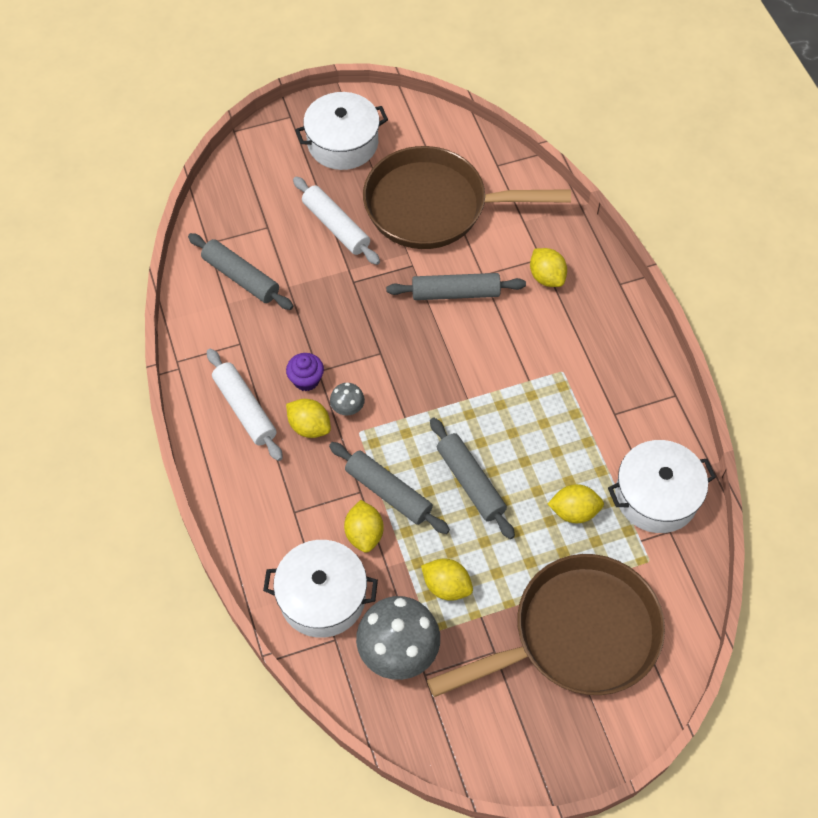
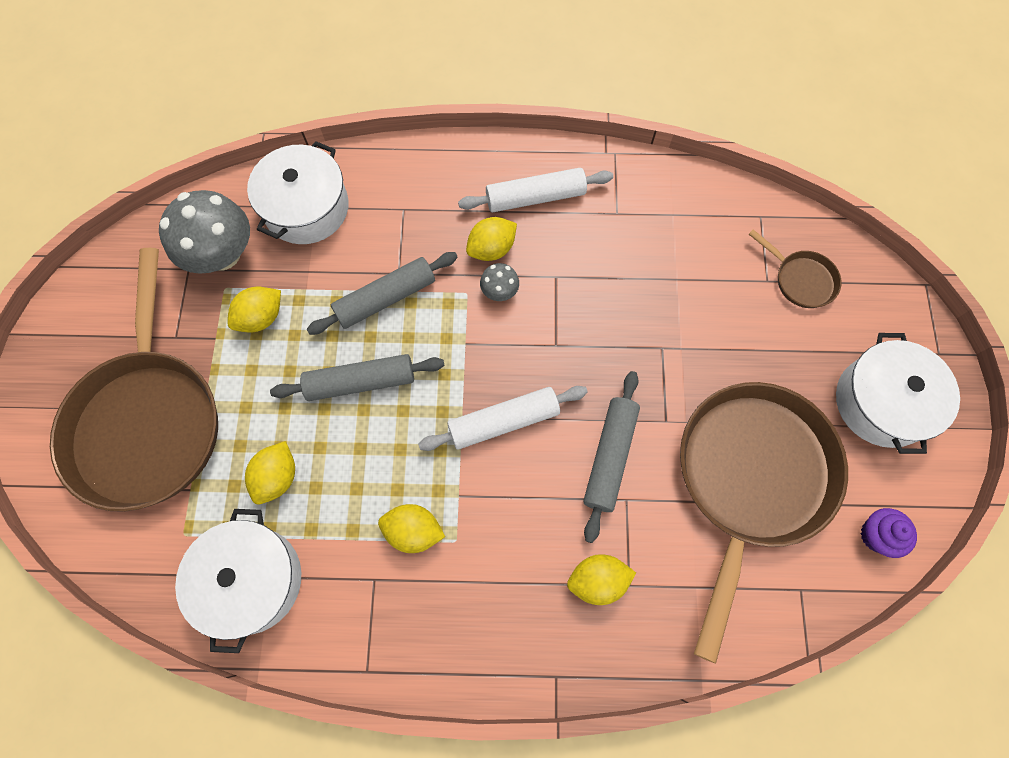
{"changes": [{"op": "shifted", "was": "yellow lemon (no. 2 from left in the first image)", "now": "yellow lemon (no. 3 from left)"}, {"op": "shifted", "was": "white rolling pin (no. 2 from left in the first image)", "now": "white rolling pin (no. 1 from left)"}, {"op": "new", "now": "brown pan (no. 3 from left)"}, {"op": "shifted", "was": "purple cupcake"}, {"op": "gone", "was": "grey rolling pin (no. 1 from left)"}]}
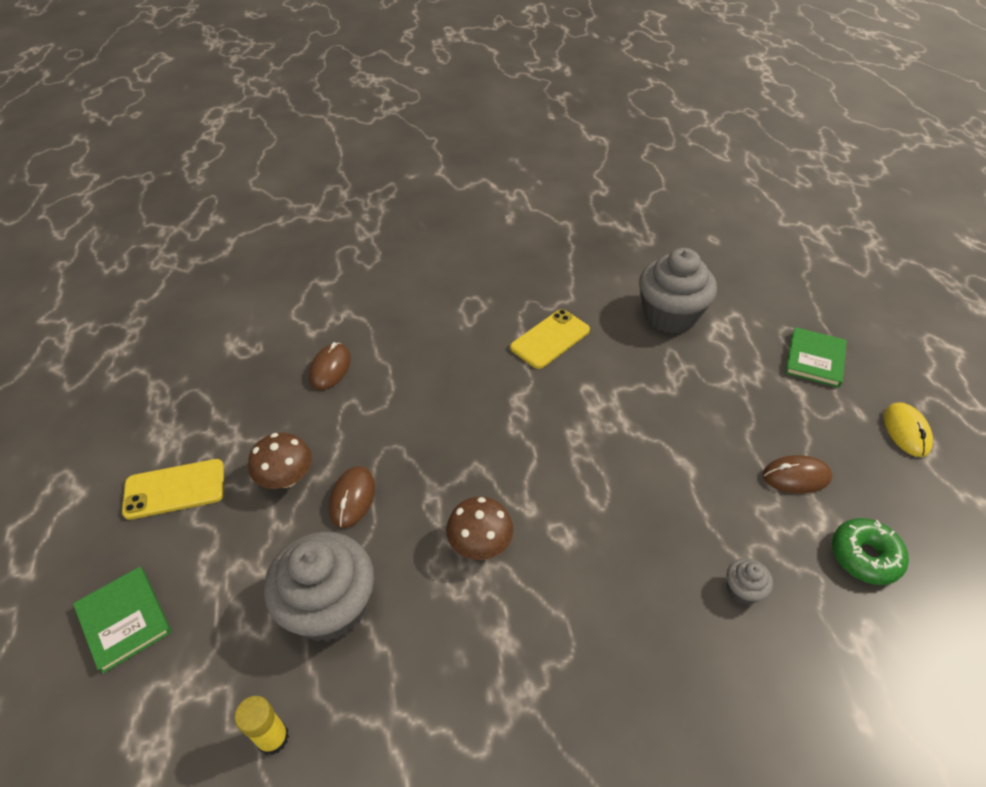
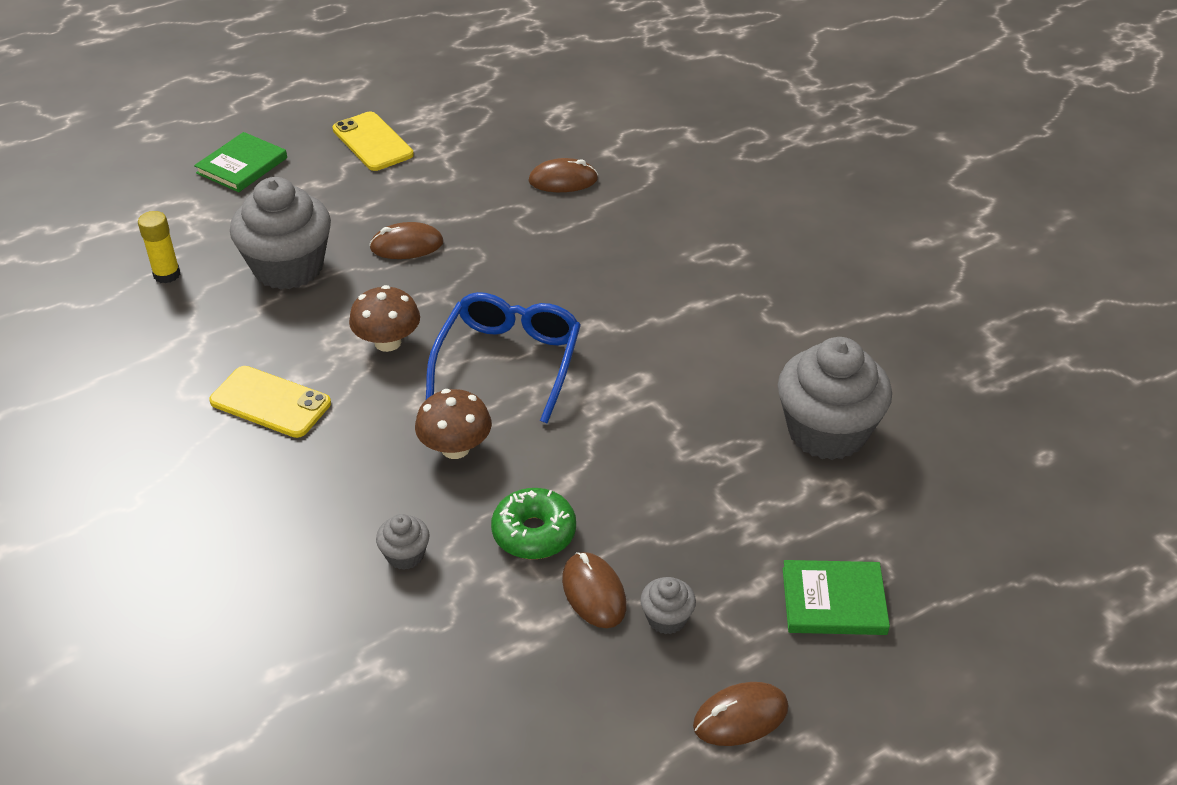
{"changes": [{"op": "shifted", "was": "yellow phone (no. 2 from left in the first image)", "now": "yellow phone (no. 1 from left)"}, {"op": "shifted", "was": "brown mushroom (no. 1 from left in the first image)", "now": "brown mushroom (no. 2 from left)"}, {"op": "new", "now": "blue glasses"}, {"op": "shifted", "was": "green donut"}, {"op": "new", "now": "grey cupcake (no. 3 from left)"}, {"op": "repainted", "was": "yellow mouse", "now": "brown mouse (no. 4 from left)"}]}
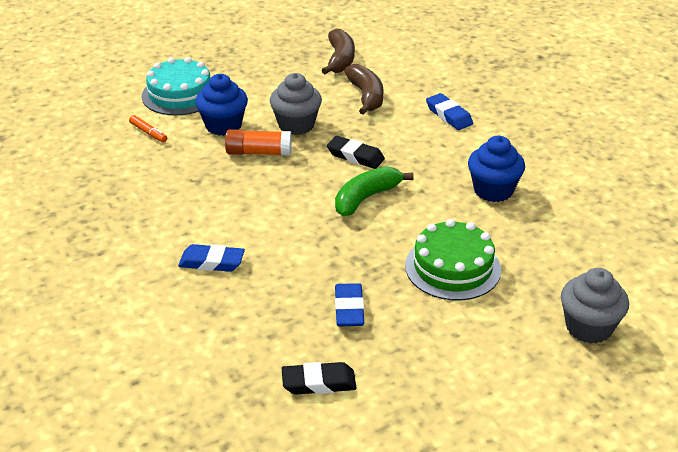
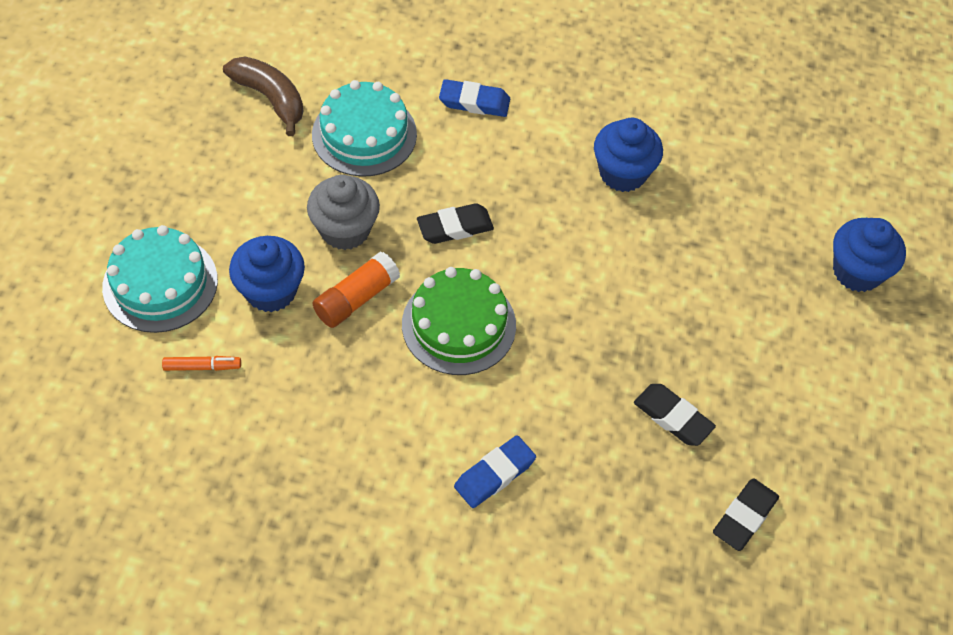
{"changes": [{"op": "swapped", "was": "brown banana (no. 2 from left)", "now": "turquoise cake (no. 2 from left)"}, {"op": "shifted", "was": "green cake"}, {"op": "repainted", "was": "blue eraser (no. 2 from left)", "now": "black eraser (no. 2 from left)"}, {"op": "repainted", "was": "grey cupcake (no. 2 from left)", "now": "blue cupcake (no. 3 from left)"}, {"op": "gone", "was": "green banana"}]}
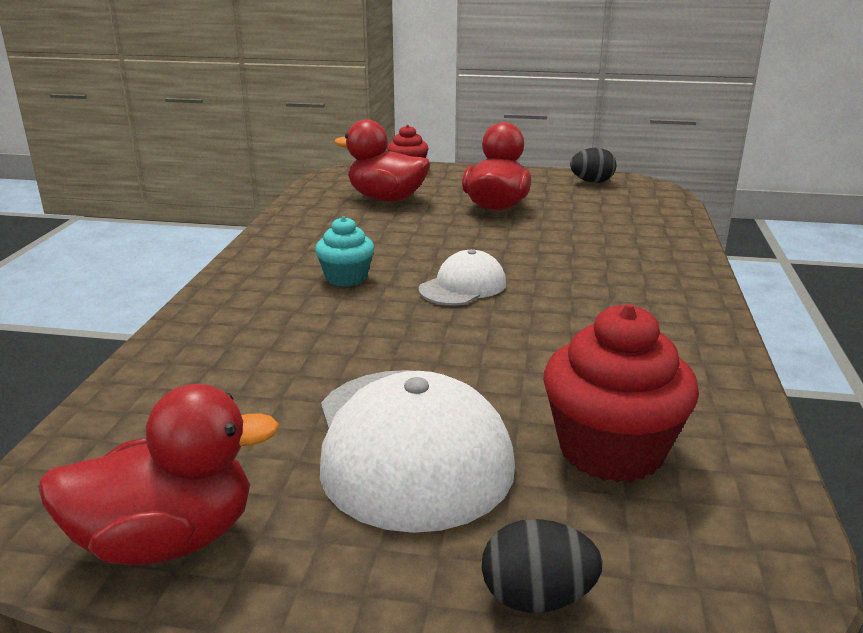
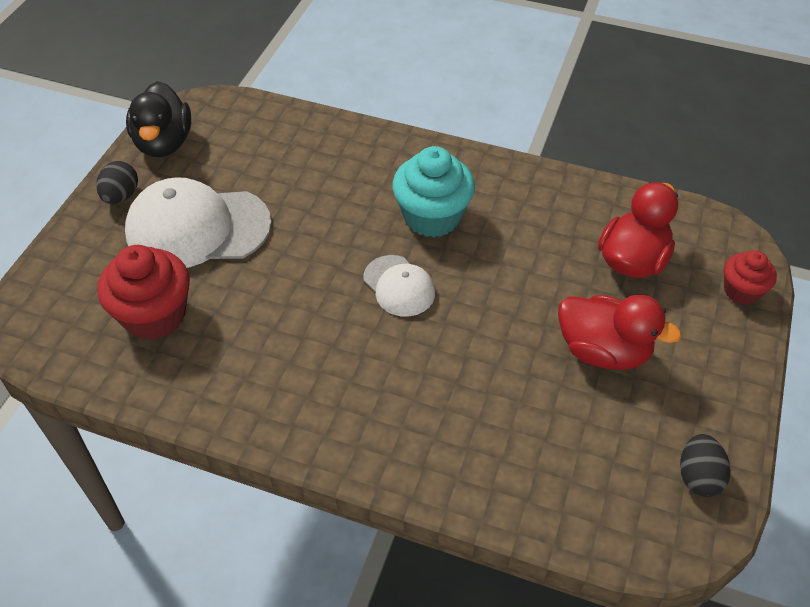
{"changes": [{"op": "shifted", "was": "black egg (no. 1 from left)"}, {"op": "repainted", "was": "red duck (no. 1 from left)", "now": "black duck"}, {"op": "scaled", "was": "turquoise cupcake", "ratio": 1.7}]}
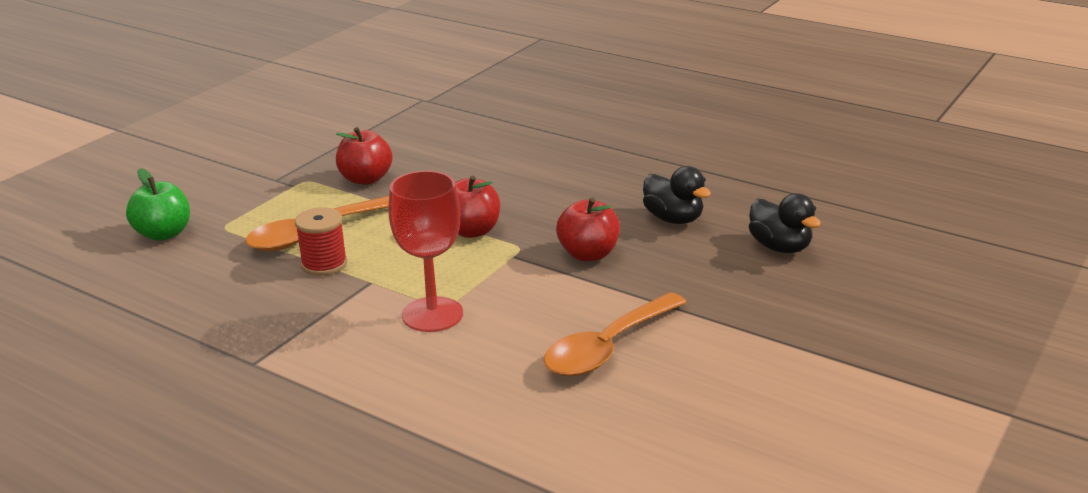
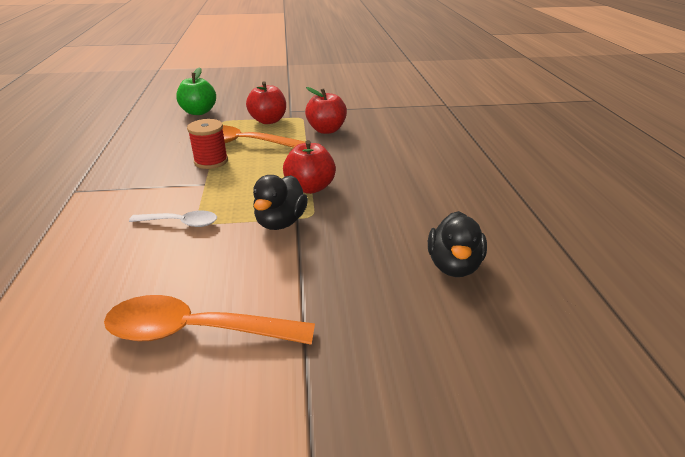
{"changes": [{"op": "swapped", "was": "red goblet", "now": "white spoon"}, {"op": "shifted", "was": "red apple (no. 3 from left in the first image)", "now": "red apple (no. 1 from left)"}, {"op": "shifted", "was": "black duck (no. 2 from left in the first image)", "now": "black duck (no. 1 from left)"}]}
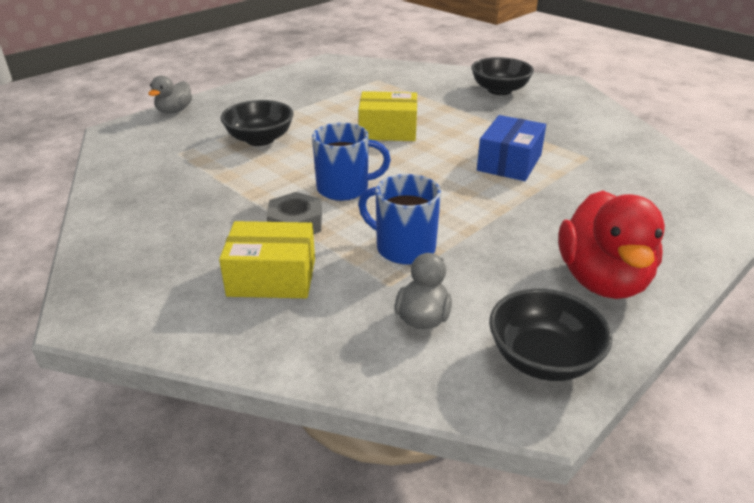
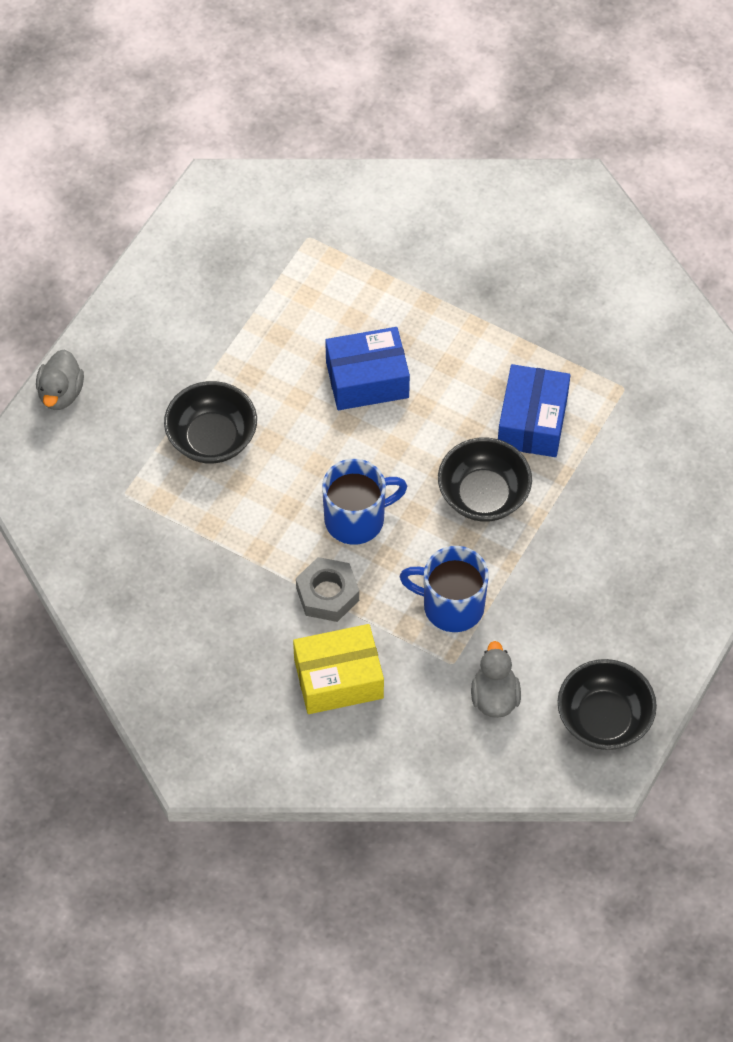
{"changes": [{"op": "repainted", "was": "yellow box (no. 2 from left)", "now": "blue box (no. 1 from left)"}, {"op": "shifted", "was": "black bowl (no. 2 from left)"}, {"op": "gone", "was": "red duck"}]}
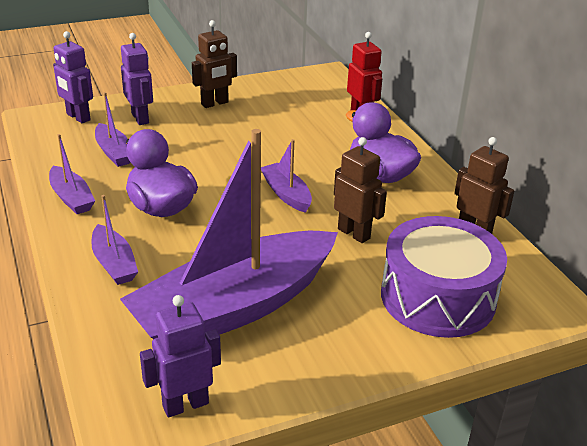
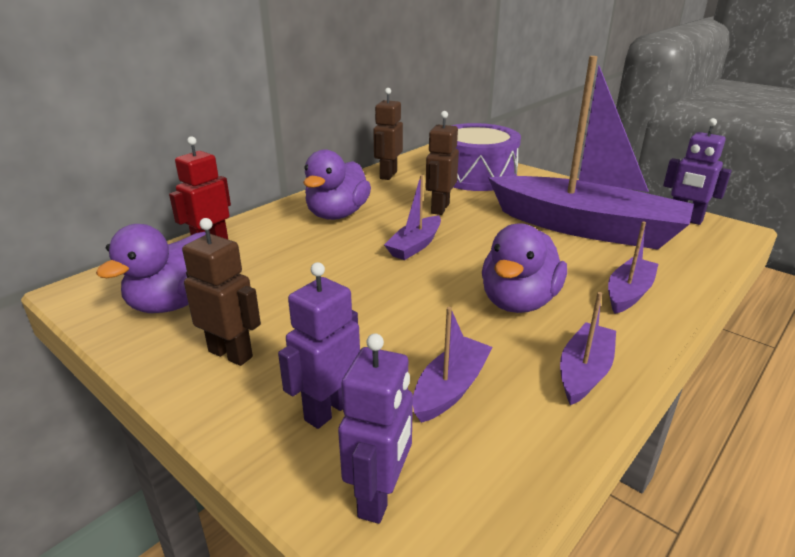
{"changes": [{"op": "new", "now": "purple duck (no. 1 from left)"}]}
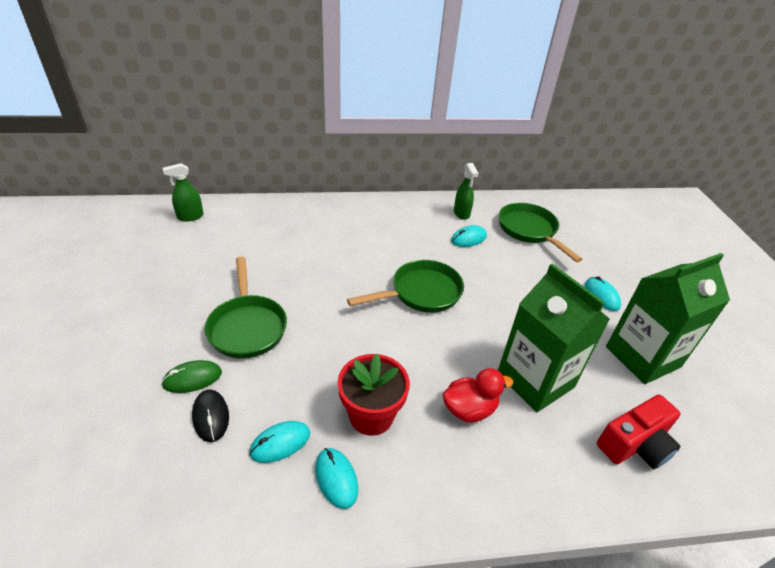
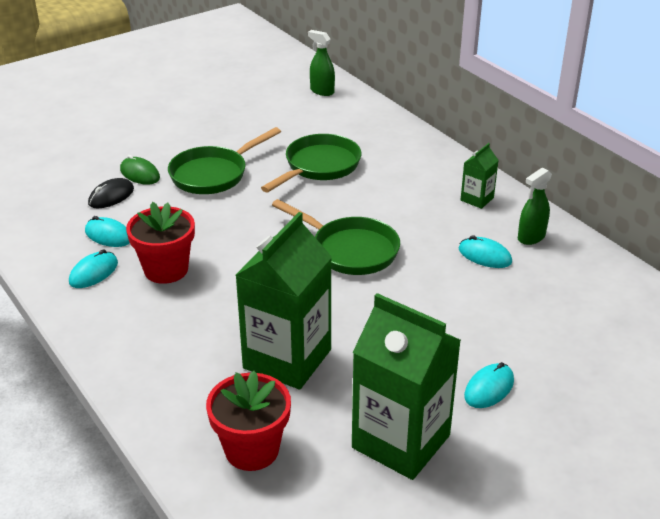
{"changes": [{"op": "swapped", "was": "red camera", "now": "red flower pot (no. 2 from left)"}, {"op": "shifted", "was": "green pan (no. 3 from left in the first image)", "now": "green pan (no. 2 from left)"}, {"op": "new", "now": "green carton (no. 3 from left)"}, {"op": "gone", "was": "red duck"}]}
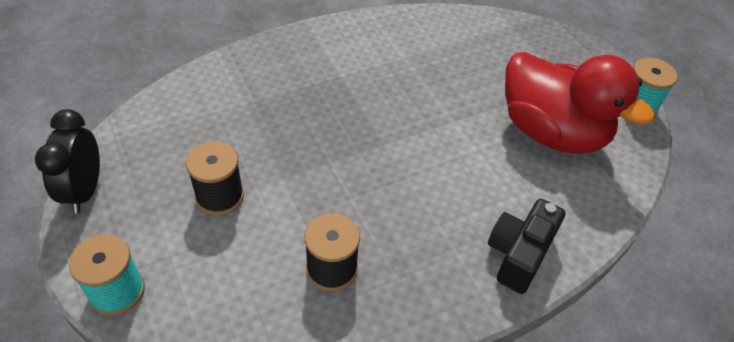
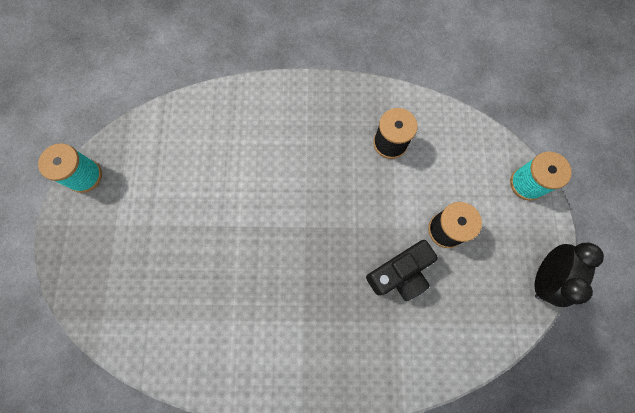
{"changes": [{"op": "shifted", "was": "black camera"}, {"op": "gone", "was": "red duck"}]}
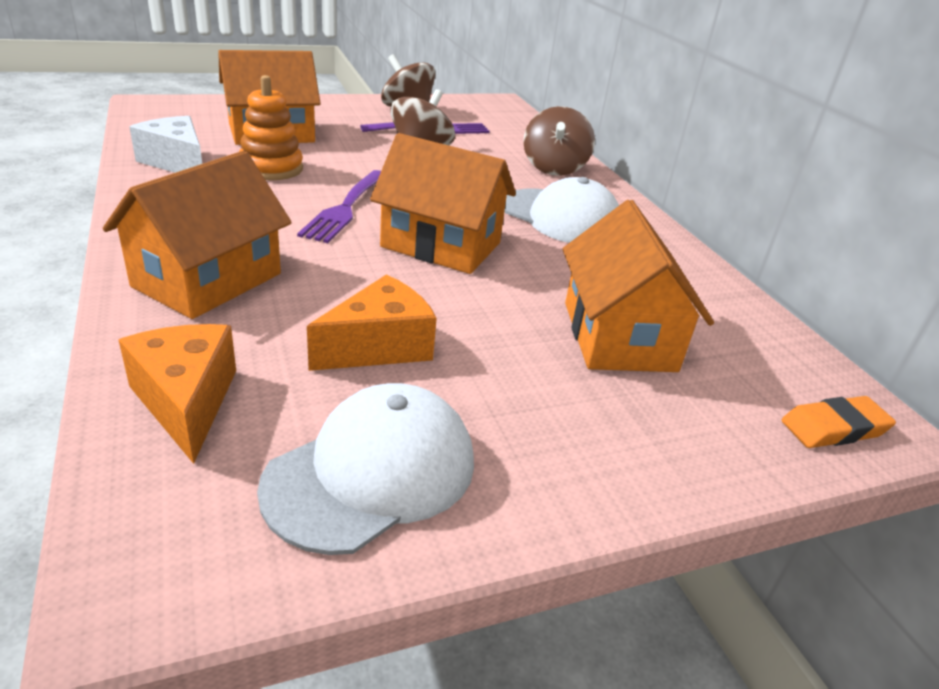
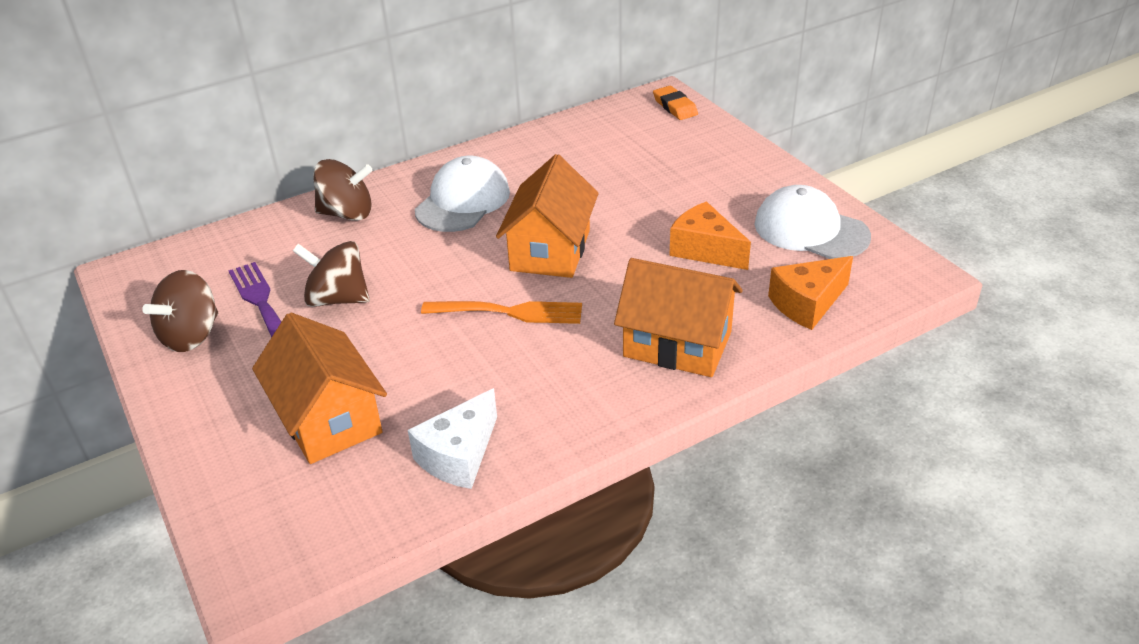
{"changes": [{"op": "repainted", "was": "purple fork (no. 1 from left)", "now": "orange fork"}, {"op": "gone", "was": "orange stacking toy"}, {"op": "gone", "was": "orange house (no. 4 from left)"}]}
